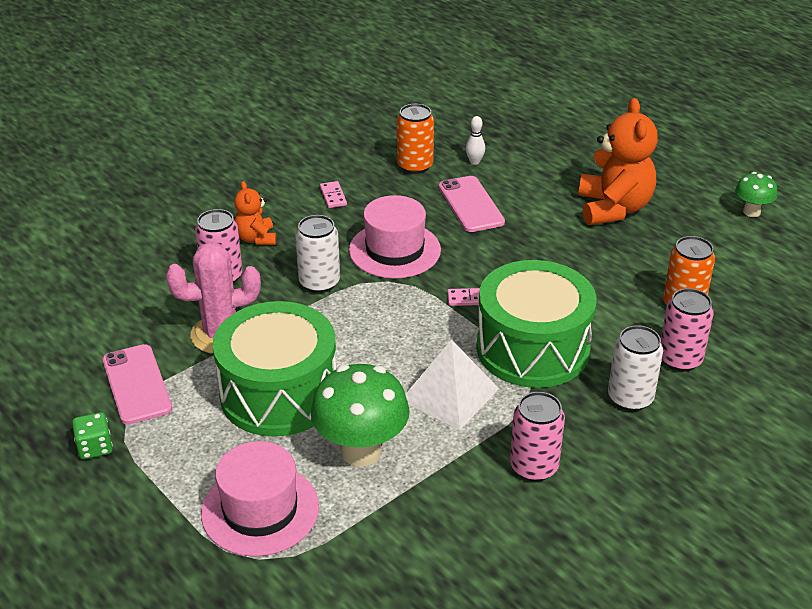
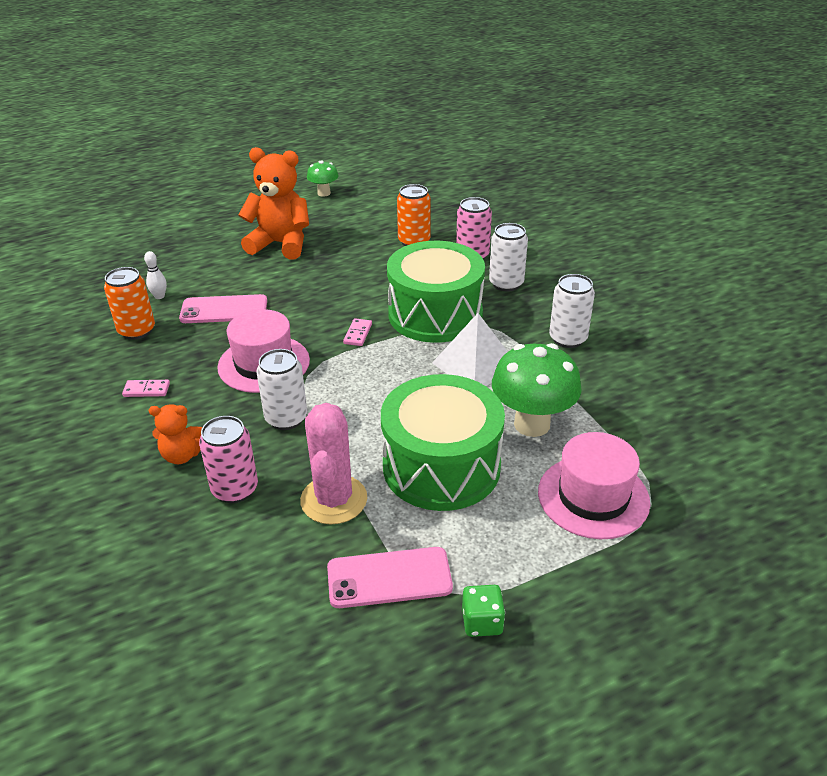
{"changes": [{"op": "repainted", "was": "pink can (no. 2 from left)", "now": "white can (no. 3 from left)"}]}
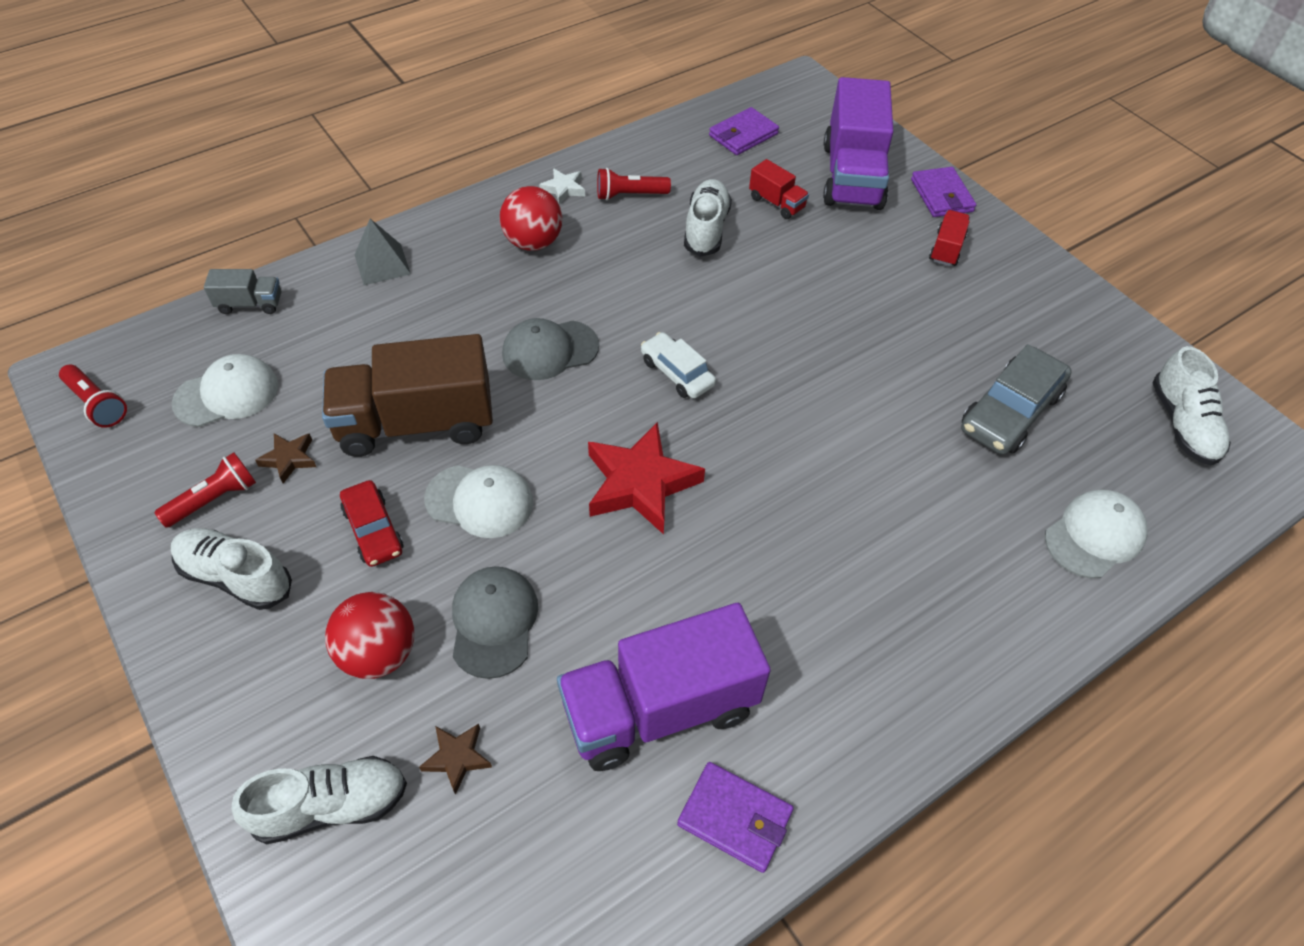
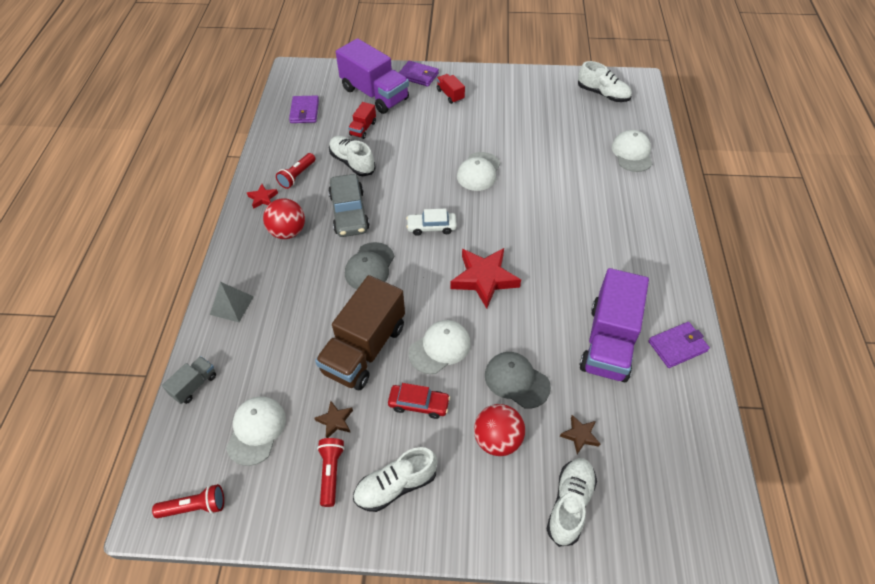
{"changes": [{"op": "repainted", "was": "white star", "now": "red star (no. 1 from left)"}, {"op": "shifted", "was": "grey car"}, {"op": "rotated", "was": "red truck (no. 1 from left)", "clockwise": 120}, {"op": "new", "now": "white cap (no. 3 from left)"}]}
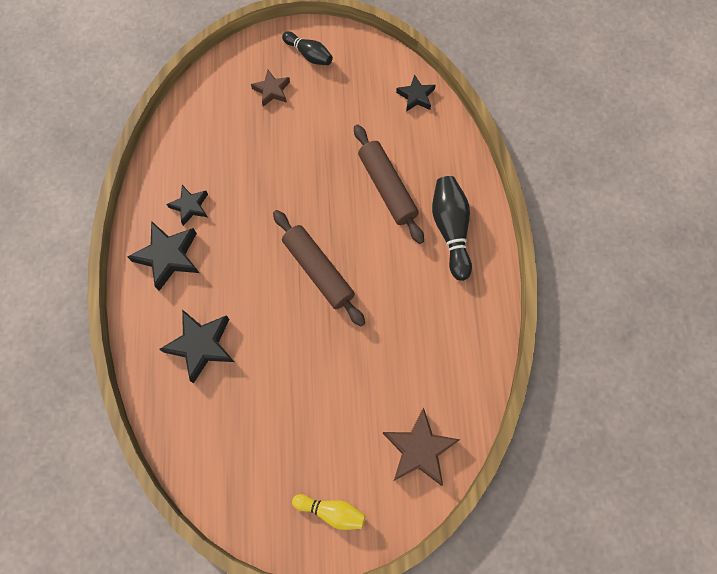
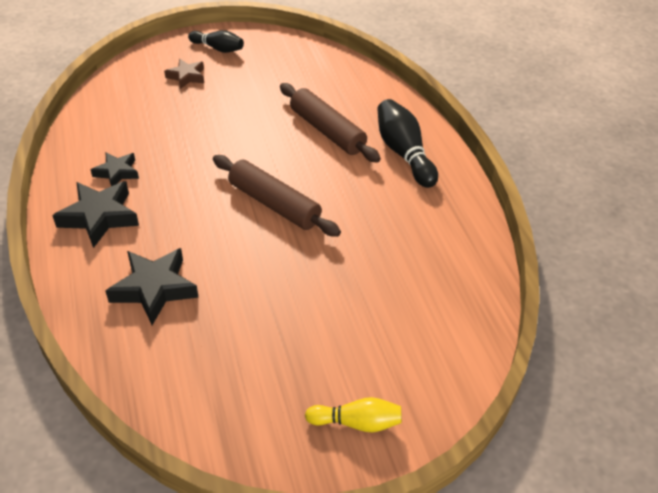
{"changes": [{"op": "gone", "was": "brown star (no. 2 from left)"}, {"op": "gone", "was": "black star (no. 4 from left)"}]}
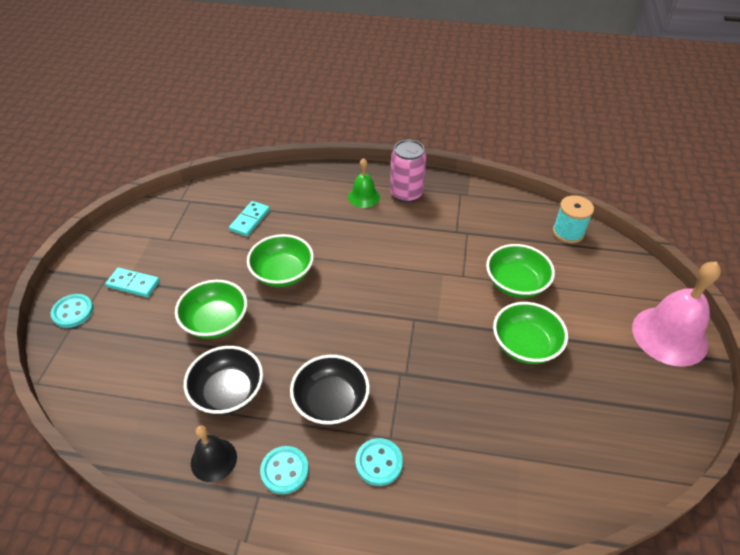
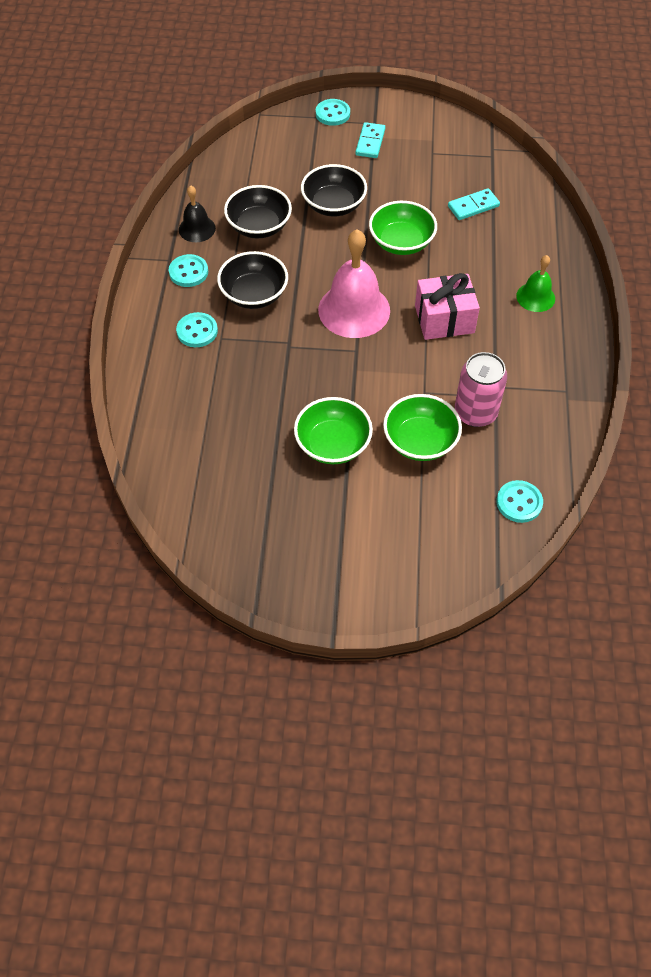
{"changes": [{"op": "repainted", "was": "green bowl (no. 1 from left)", "now": "black bowl (no. 3 from left)"}, {"op": "shifted", "was": "pink bell"}, {"op": "new", "now": "pink gift"}, {"op": "rotated", "was": "turquoise domino (no. 2 from left)", "clockwise": -45}, {"op": "shifted", "was": "pink can"}, {"op": "swapped", "was": "turquoise spool", "now": "turquoise button (no. 4 from left)"}]}
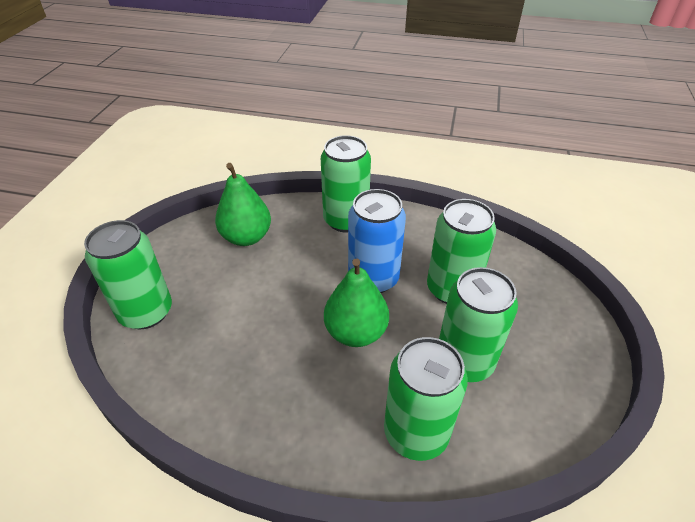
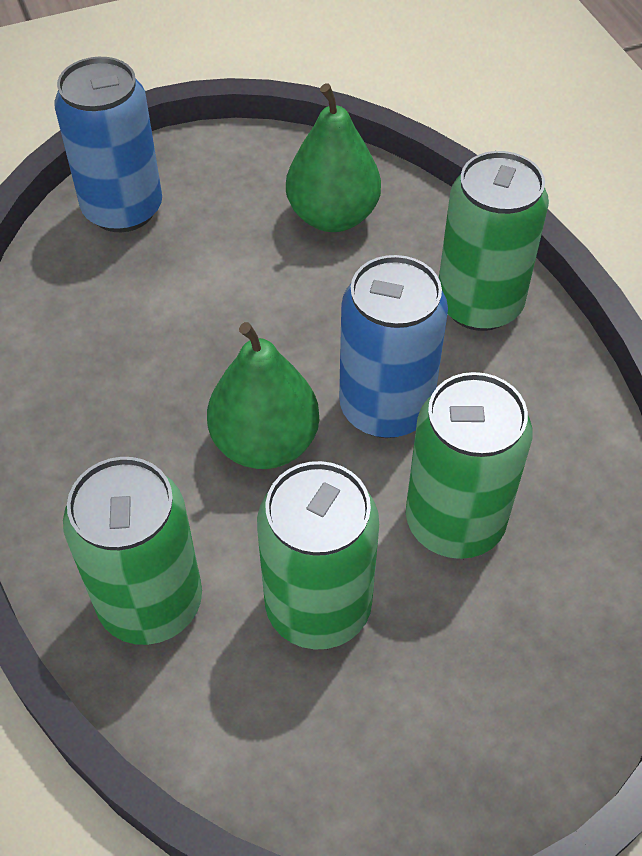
{"changes": [{"op": "repainted", "was": "green can (no. 1 from left)", "now": "blue can (no. 1 from left)"}]}
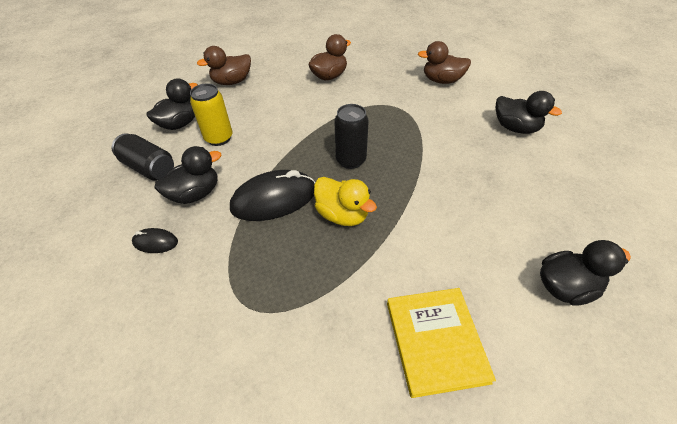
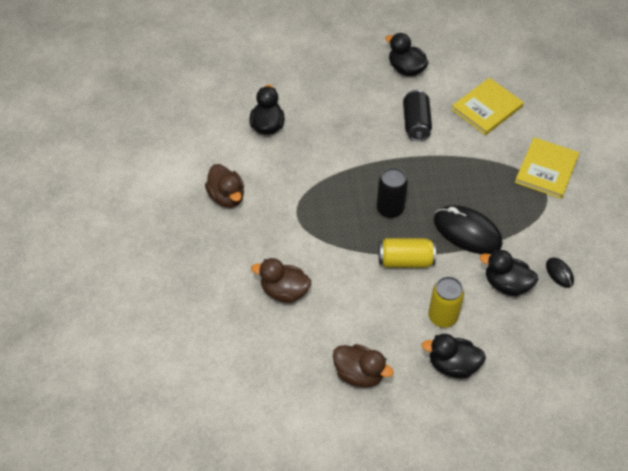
{"changes": [{"op": "new", "now": "yellow can (no. 1 from left)"}, {"op": "shifted", "was": "black can (no. 1 from left in the first image)", "now": "black can (no. 2 from left)"}, {"op": "new", "now": "yellow book (no. 2 from left)"}, {"op": "gone", "was": "yellow duck"}]}
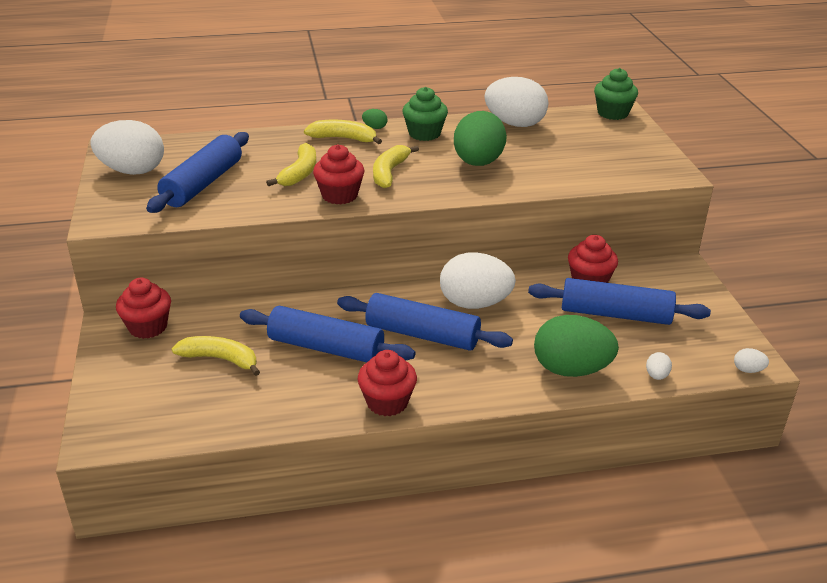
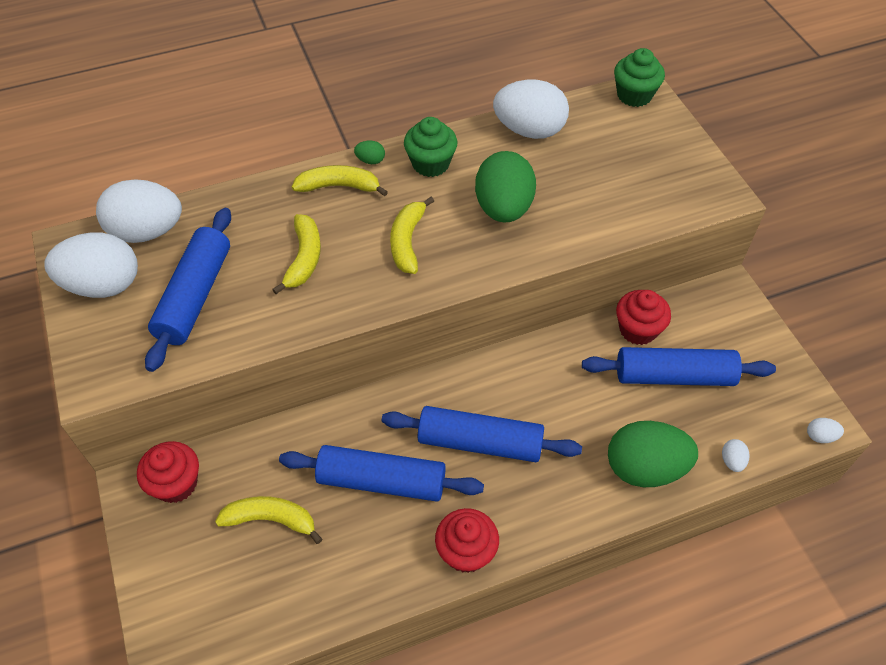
{"changes": [{"op": "shifted", "was": "white egg (no. 2 from left)"}, {"op": "gone", "was": "red cupcake (no. 2 from left)"}]}
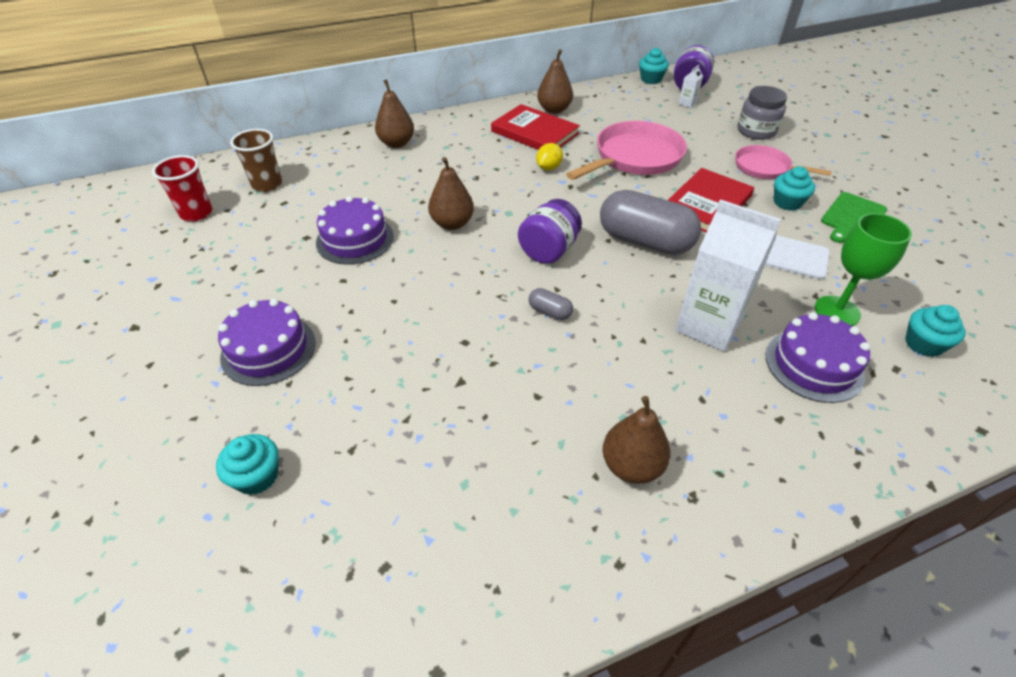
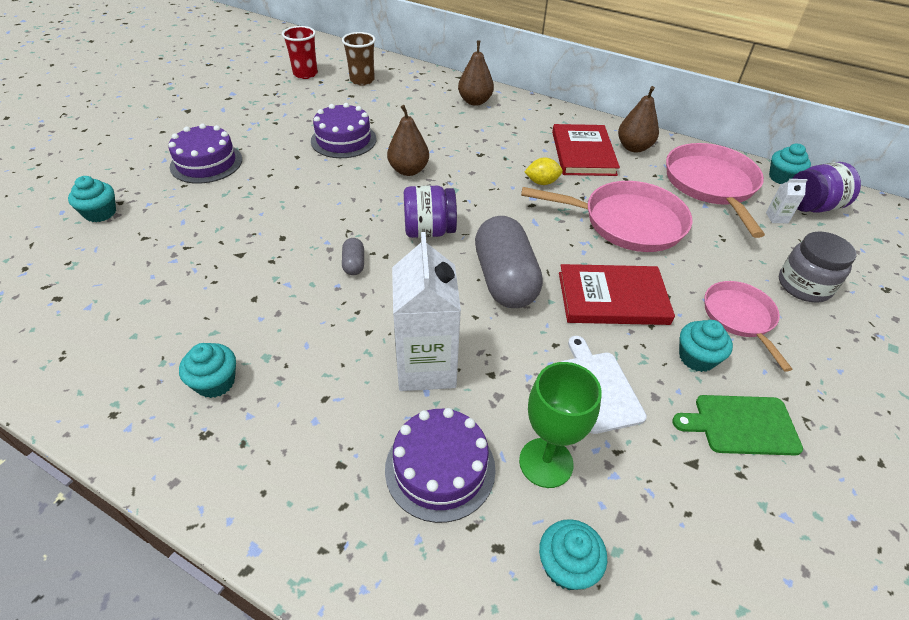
{"changes": [{"op": "swapped", "was": "brown pear (no. 4 from left)", "now": "turquoise cupcake (no. 2 from left)"}, {"op": "new", "now": "pink pan (no. 2 from left)"}]}
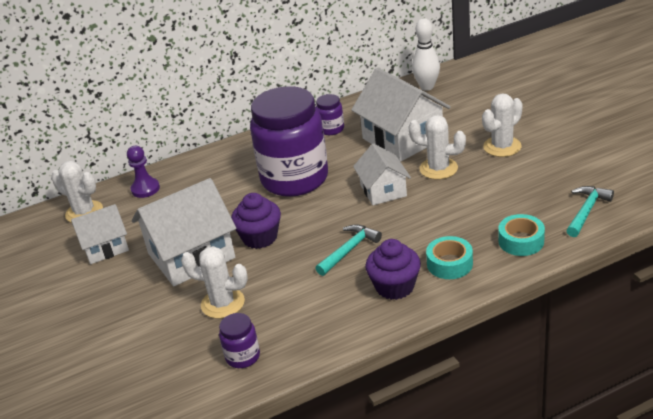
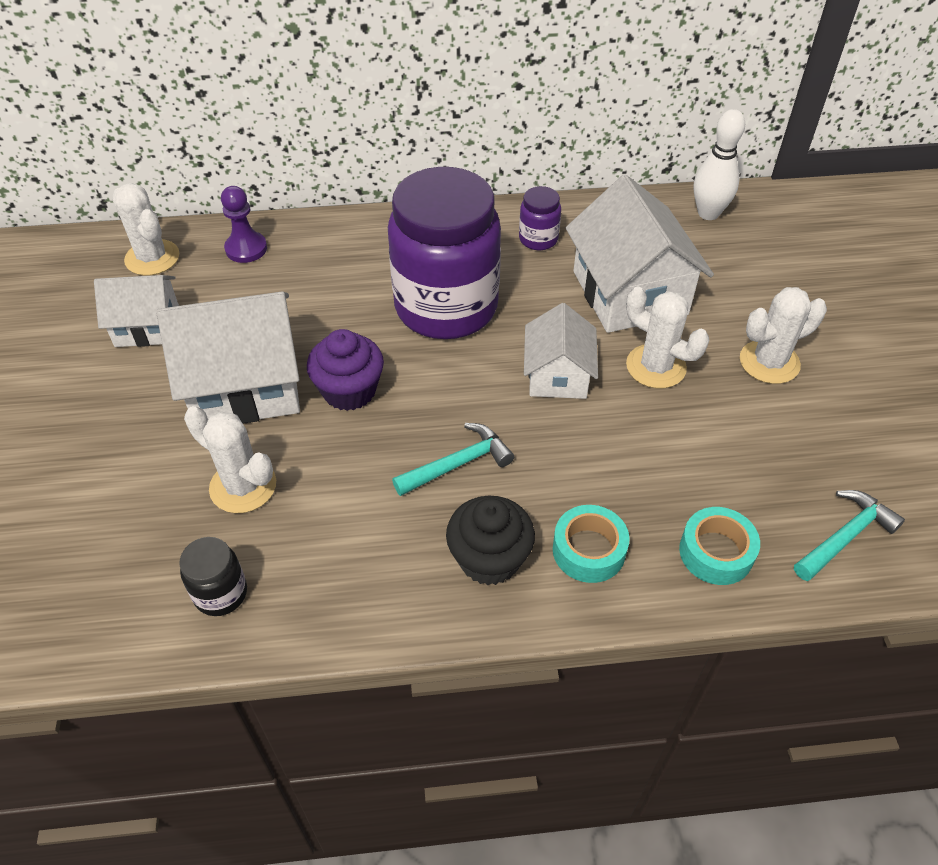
{"changes": [{"op": "repainted", "was": "purple jar (no. 1 from left)", "now": "black jar"}, {"op": "repainted", "was": "purple cupcake (no. 2 from left)", "now": "black cupcake"}]}
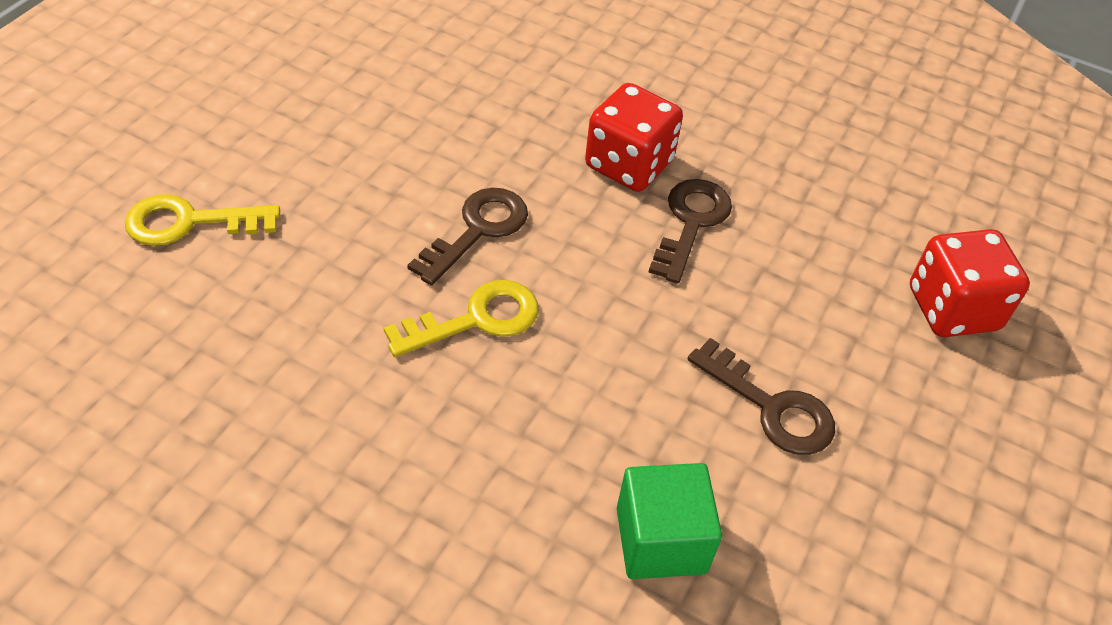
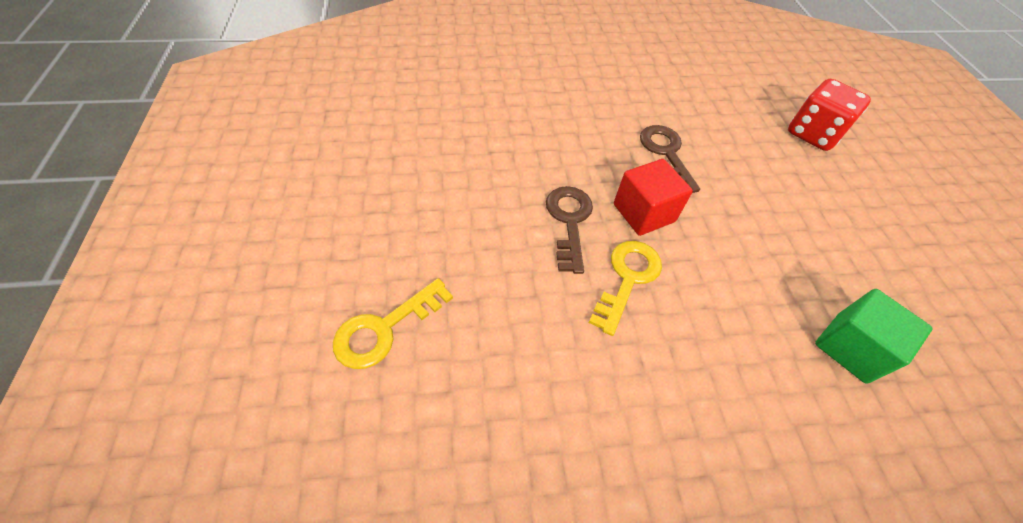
{"changes": [{"op": "new", "now": "red cube"}, {"op": "gone", "was": "red dice (no. 1 from left)"}, {"op": "gone", "was": "brown key (no. 3 from left)"}]}
